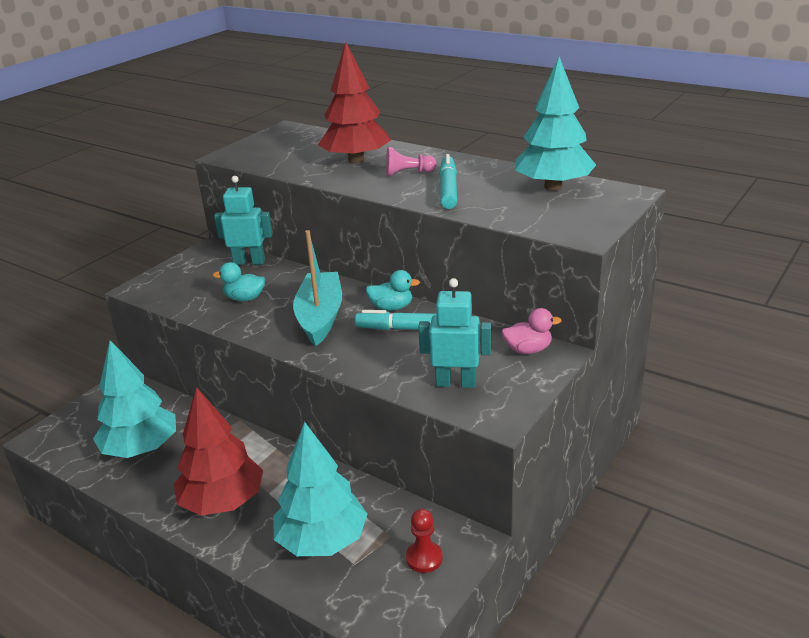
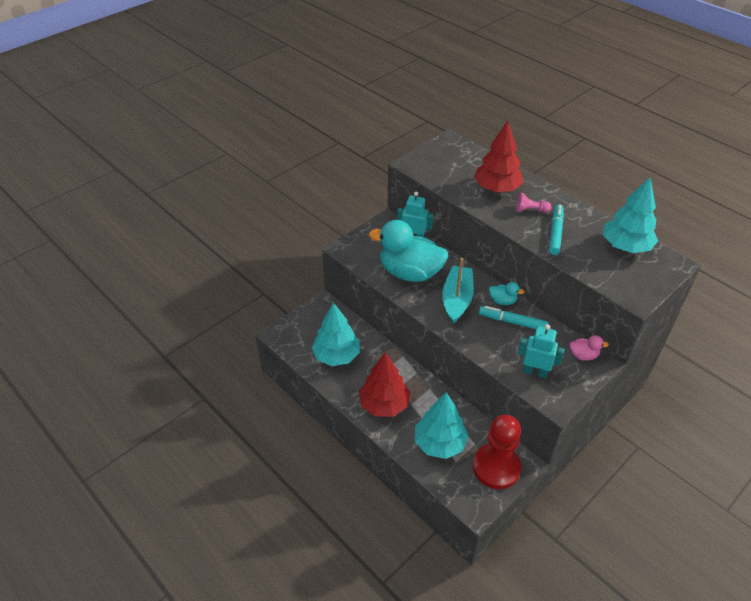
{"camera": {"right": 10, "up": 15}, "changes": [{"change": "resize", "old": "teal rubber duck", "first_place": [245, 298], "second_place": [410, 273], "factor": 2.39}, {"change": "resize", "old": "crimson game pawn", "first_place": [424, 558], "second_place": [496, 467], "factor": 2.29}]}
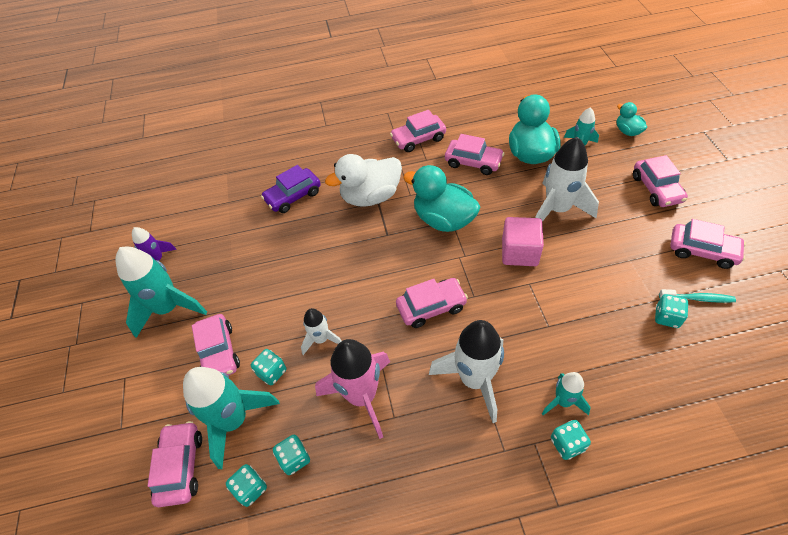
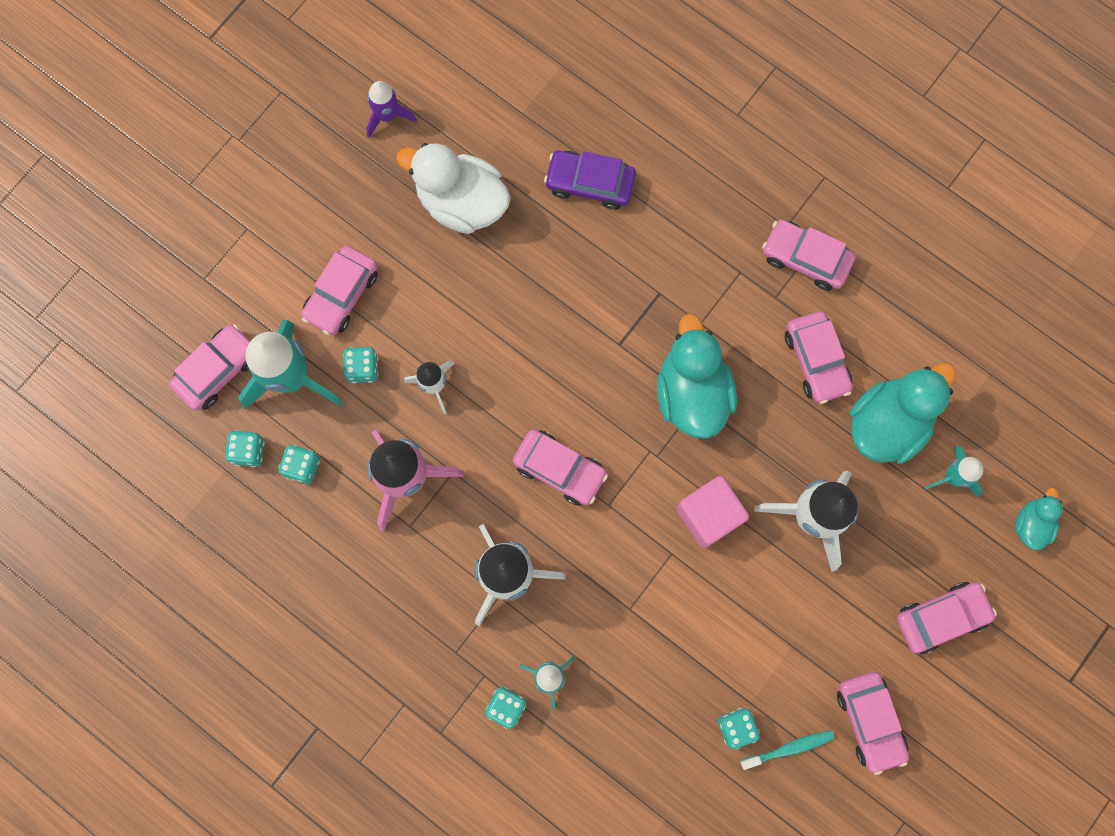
{"camera": {"right": 45, "up": 25}, "changes": [{"change": "move", "old": "pure white rubber duck", "first_place": [370, 196], "second_place": [462, 202]}, {"change": "rotate", "old": "teal toothbrush", "first_place": [698, 298], "second_place": [789, 748], "degrees": -75}, {"change": "rotate", "old": "rosy automobile", "first_place": [656, 189], "second_place": [941, 617], "degrees": -150}, {"change": "delete", "old": "teal toy rocket", "first_place": [169, 308]}]}
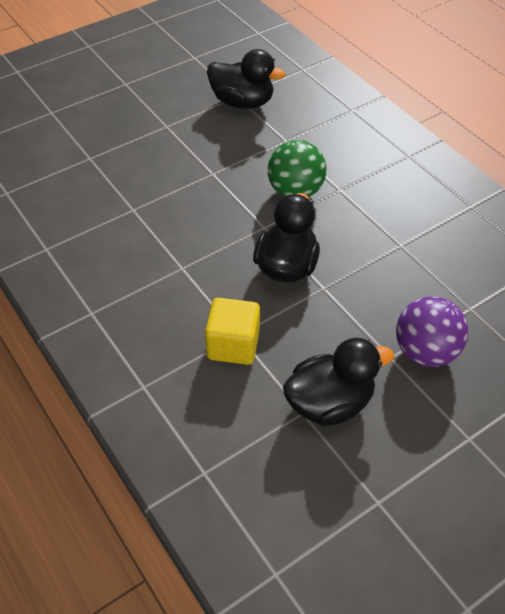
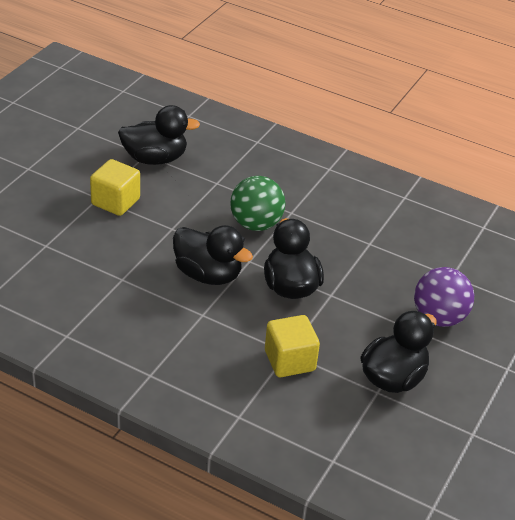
{"camera": {"right": -30, "up": -10}, "changes": [{"change": "insert", "new": "golden cube", "second_place": [115, 202]}, {"change": "insert", "new": "ebony rubber duck", "second_place": [208, 275]}]}
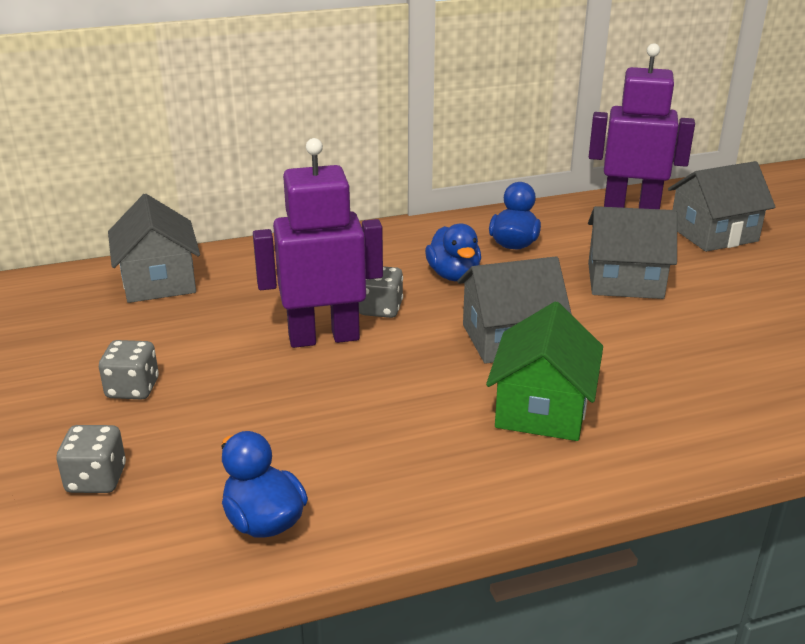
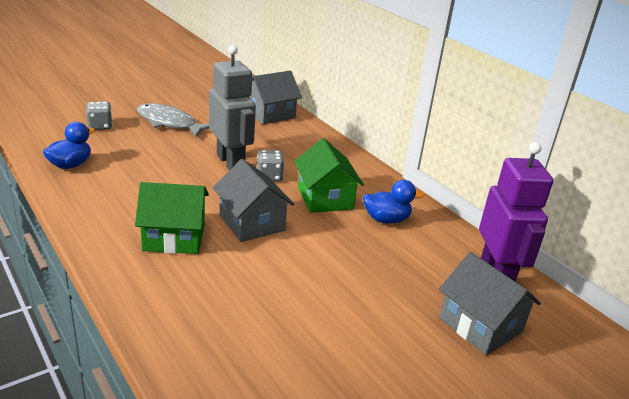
{"camera": {"right": 70, "up": 0}, "changes": [{"change": "replace", "old": "grey dice", "new": "grey fish figure", "first_place": [133, 389], "second_place": [169, 123]}, {"change": "recolor", "old": "violet toy robot", "new": "grey toy robot", "first_place": [323, 337], "second_place": [231, 163]}, {"change": "replace", "old": "royal blue rubber duck", "new": "leaf-green cottage", "first_place": [453, 275], "second_place": [325, 198]}, {"change": "delete", "old": "grey cottage", "first_place": [625, 281]}]}
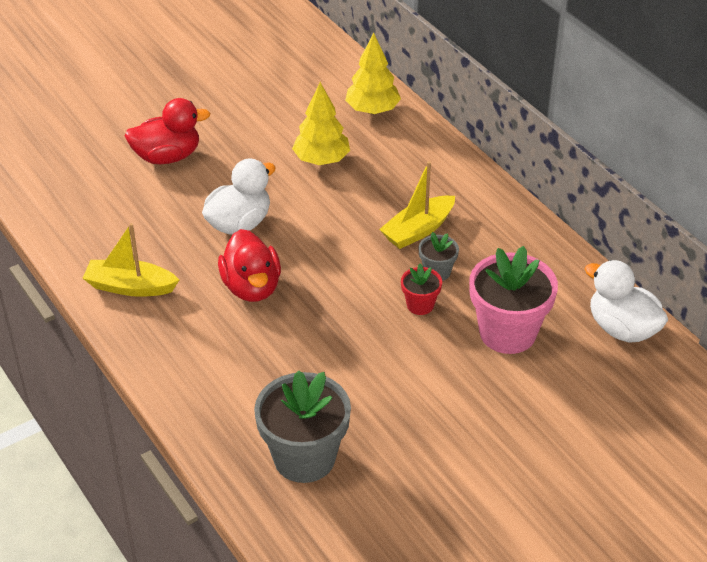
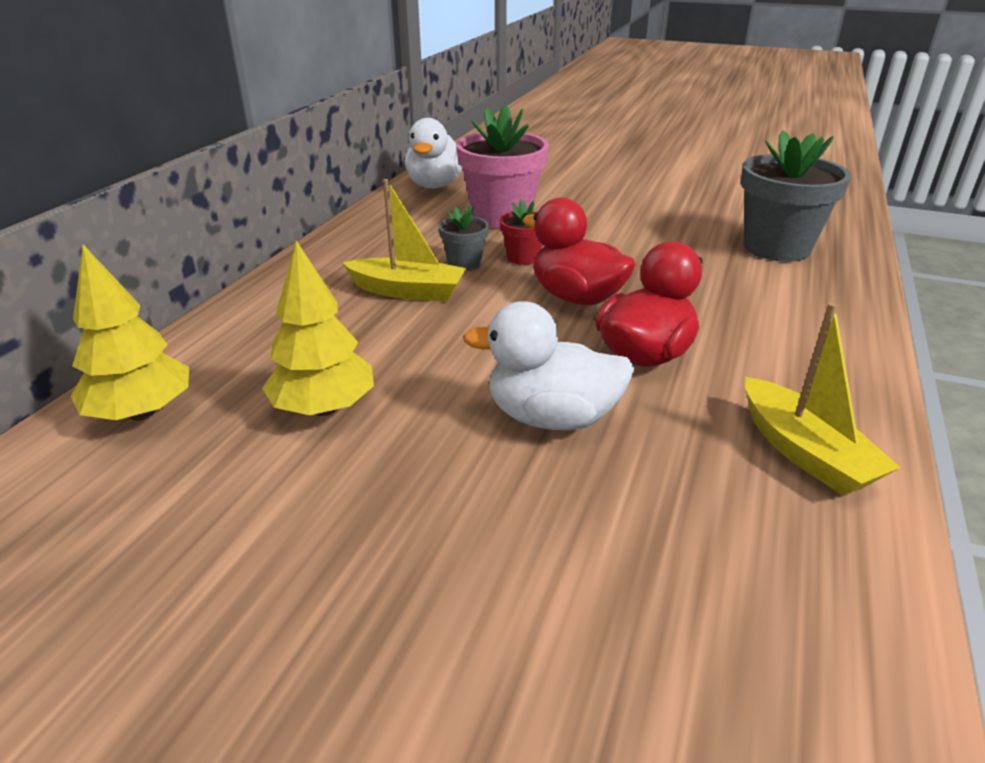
{"camera": {"right": -125, "up": -10}, "changes": [{"change": "move", "old": "crimson rubber duck", "first_place": [167, 156], "second_place": [576, 297]}]}
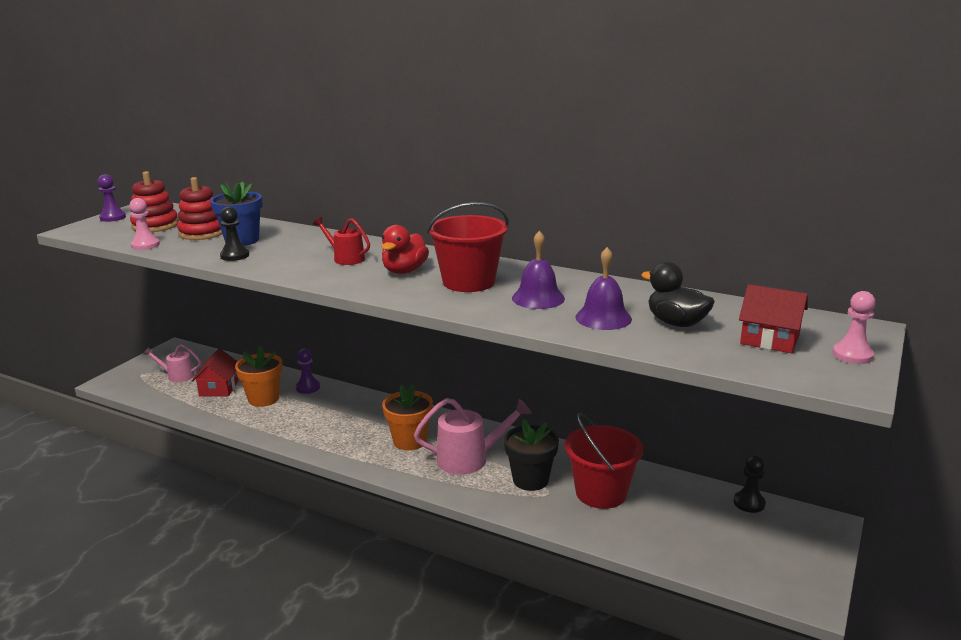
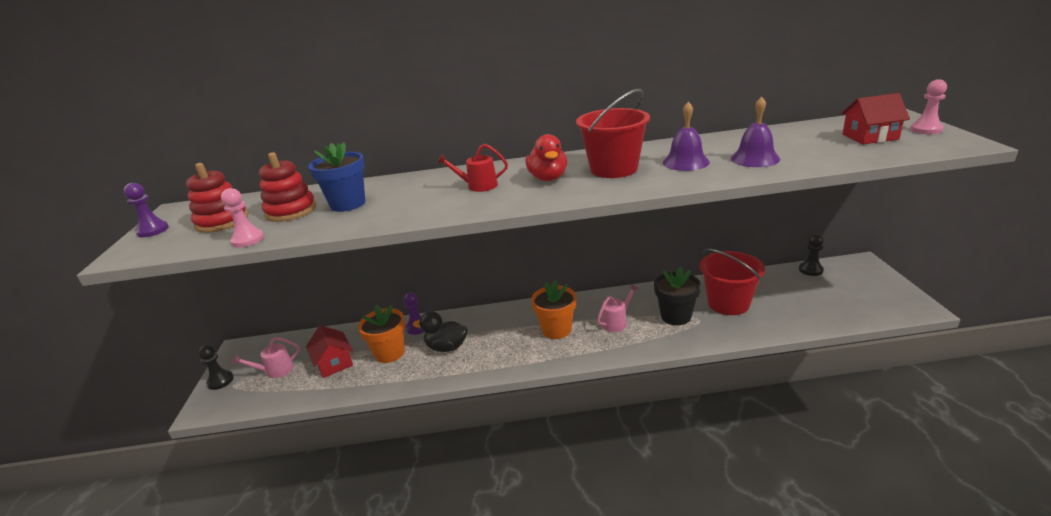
{"camera": {"right": -30, "up": 5}, "changes": [{"change": "move", "old": "ebony game pawn", "first_place": [235, 255], "second_place": [220, 381]}, {"change": "move", "old": "ebony rubber duck", "first_place": [676, 323], "second_place": [446, 347]}, {"change": "resize", "old": "rosy watering can", "first_place": [469, 459], "second_place": [616, 322], "factor": 0.6}]}
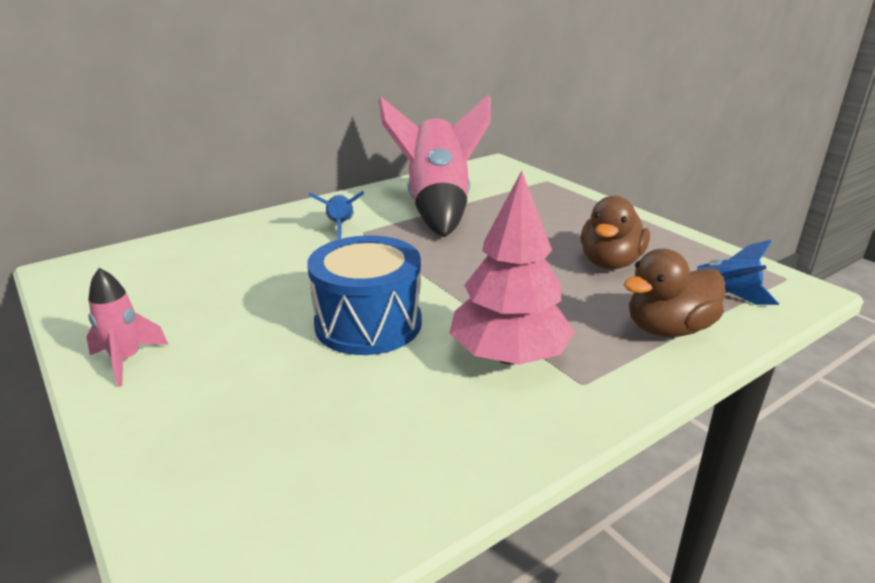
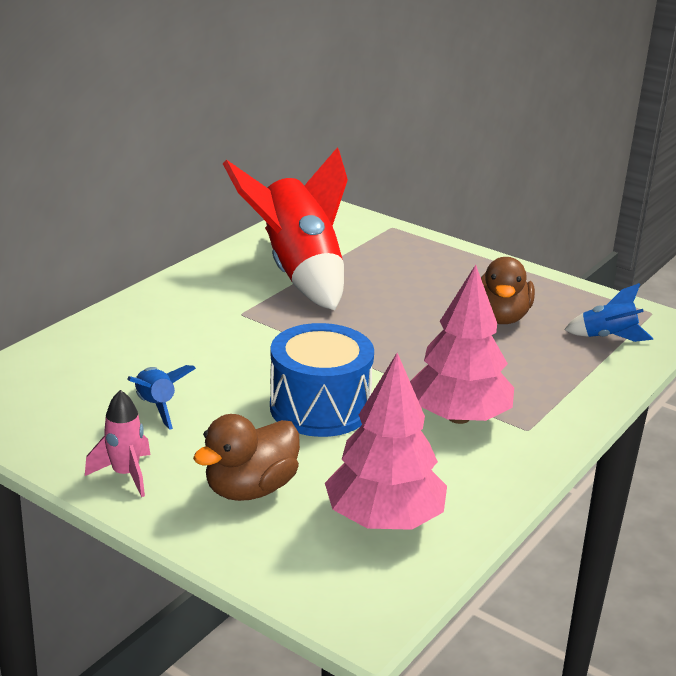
{"camera": {"right": -20, "up": 0}, "changes": [{"change": "move", "old": "royal blue toy rocket", "first_place": [340, 227], "second_place": [156, 407]}, {"change": "move", "old": "russet rubber duck", "first_place": [668, 329], "second_place": [250, 489]}, {"change": "recolor", "old": "rosy toy rocket", "new": "crimson toy rocket", "first_place": [437, 206], "second_place": [298, 273]}, {"change": "insert", "new": "rosy tree", "second_place": [384, 519]}]}
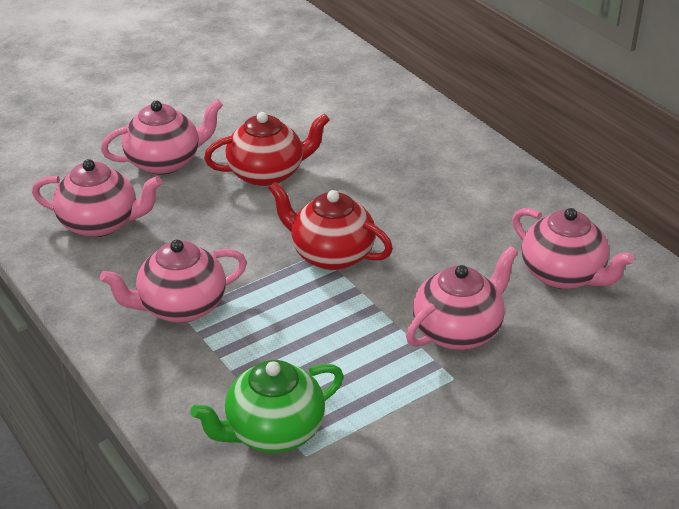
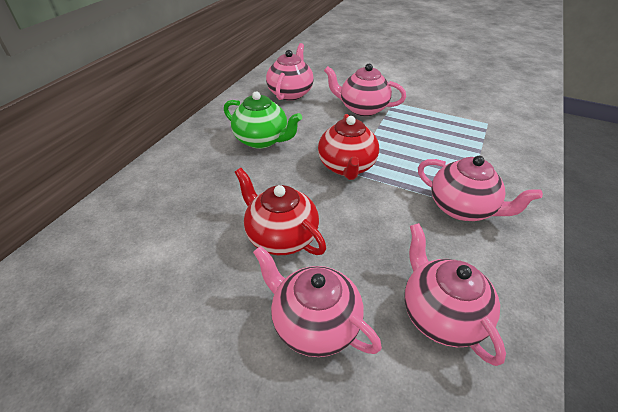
{"camera": {"right": -120, "up": 5}, "changes": [{"change": "move", "old": "leaf-green tea pot", "first_place": [273, 432], "second_place": [262, 140]}]}
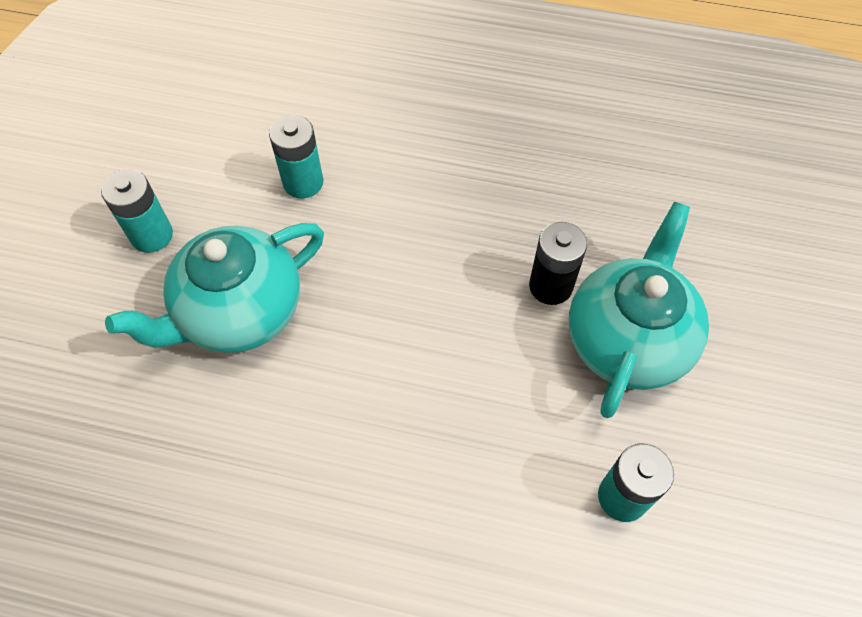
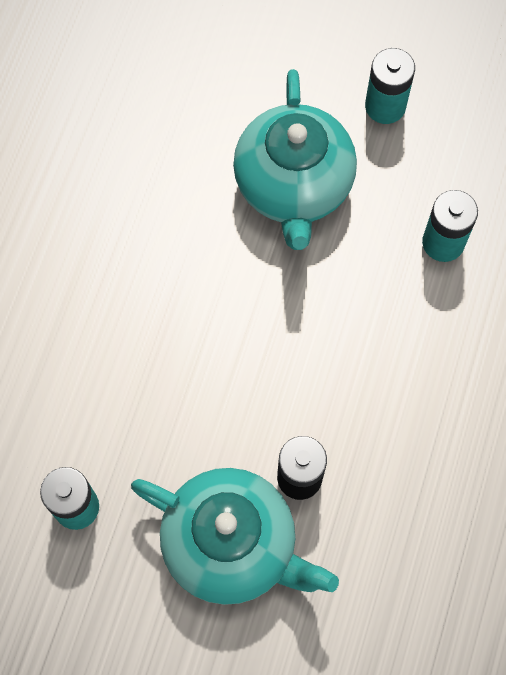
{"camera": {"right": 95, "up": 10}, "changes": [{"change": "rotate", "old": "teal tea pot", "first_place": [239, 312], "second_place": [294, 185], "degrees": -150}]}
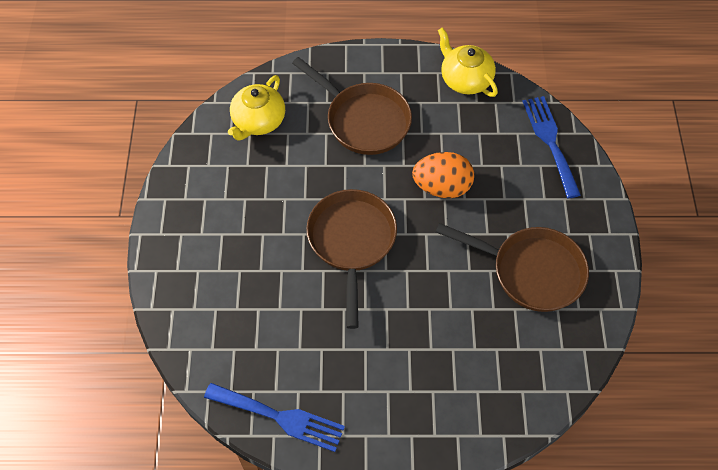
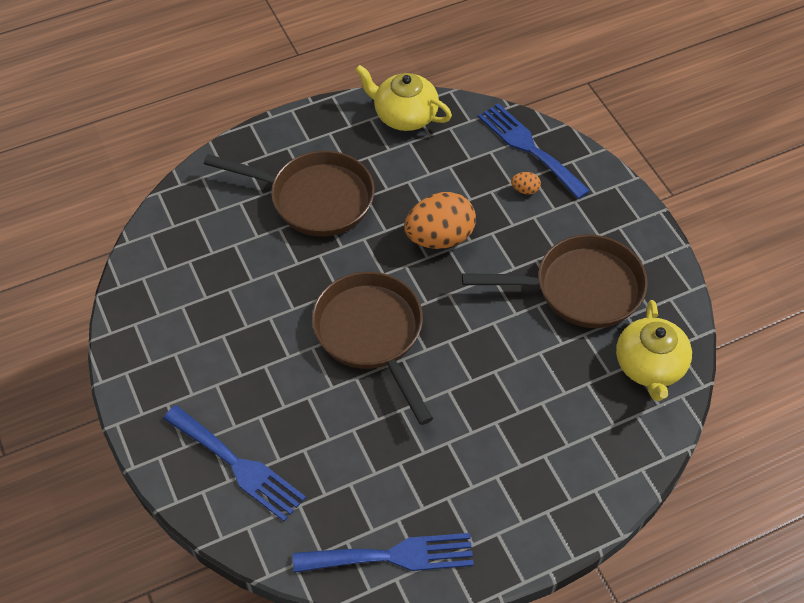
{"camera": {"right": -25, "up": -5}, "changes": [{"change": "insert", "new": "royal blue dinner fork", "second_place": [238, 465]}, {"change": "insert", "new": "orange-coloured egg", "second_place": [525, 190]}, {"change": "move", "old": "golden tea pot", "first_place": [258, 121], "second_place": [650, 366]}]}
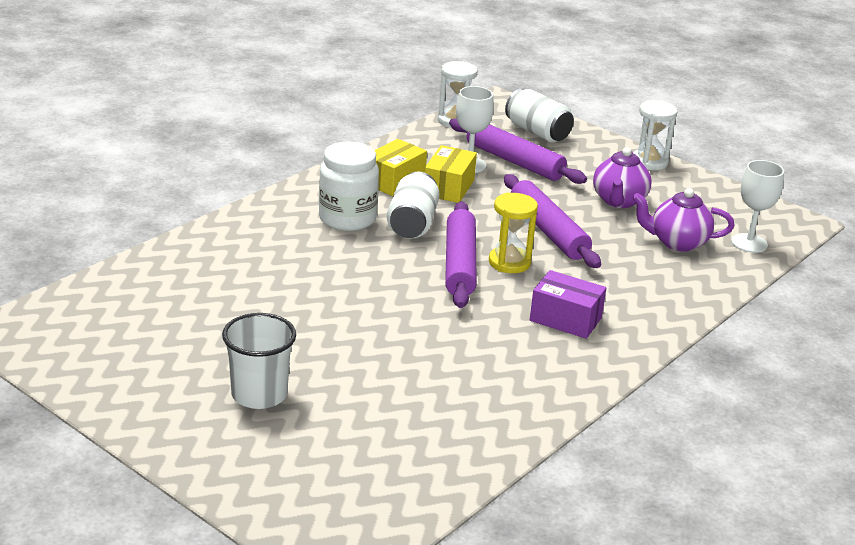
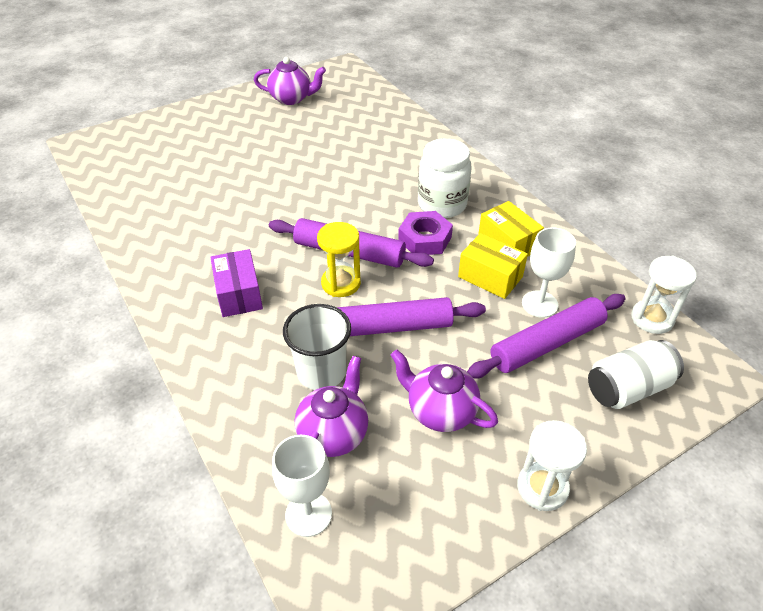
{"camera": {"right": 110, "up": 15}, "changes": [{"change": "rotate", "old": "violet box", "first_place": [565, 319], "second_place": [239, 294], "degrees": -60}, {"change": "insert", "new": "violet tea pot", "second_place": [292, 99]}, {"change": "move", "old": "pure white beaker", "first_place": [259, 394], "second_place": [321, 372]}, {"change": "replace", "old": "pure white can", "new": "violet hex nut", "first_place": [412, 224], "second_place": [425, 239]}]}
